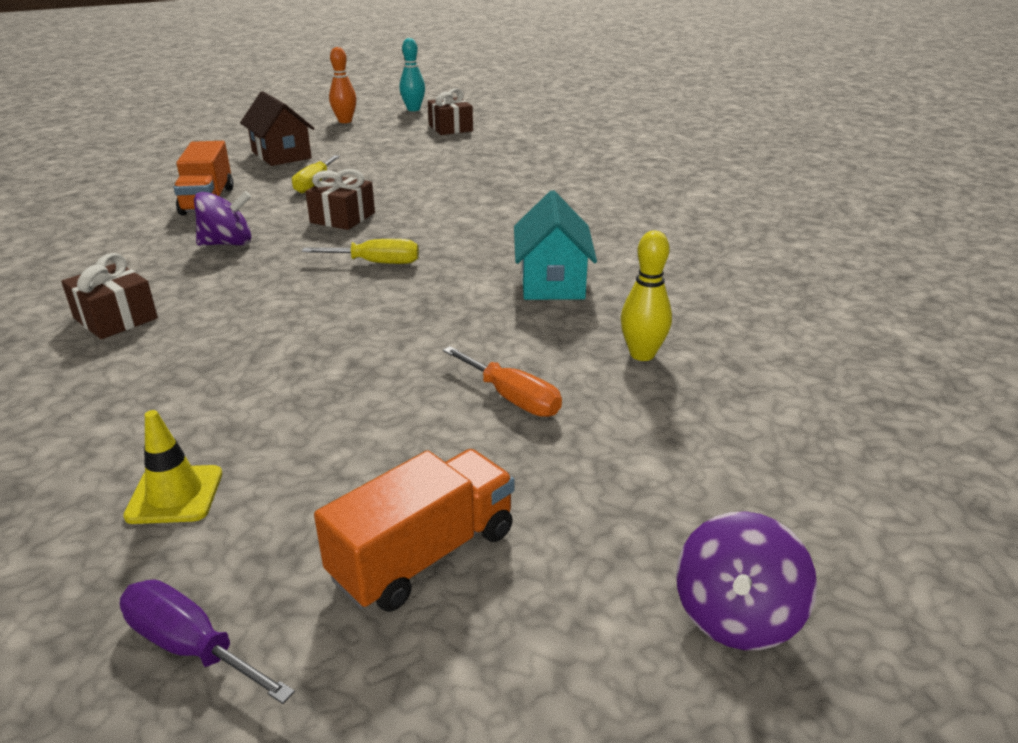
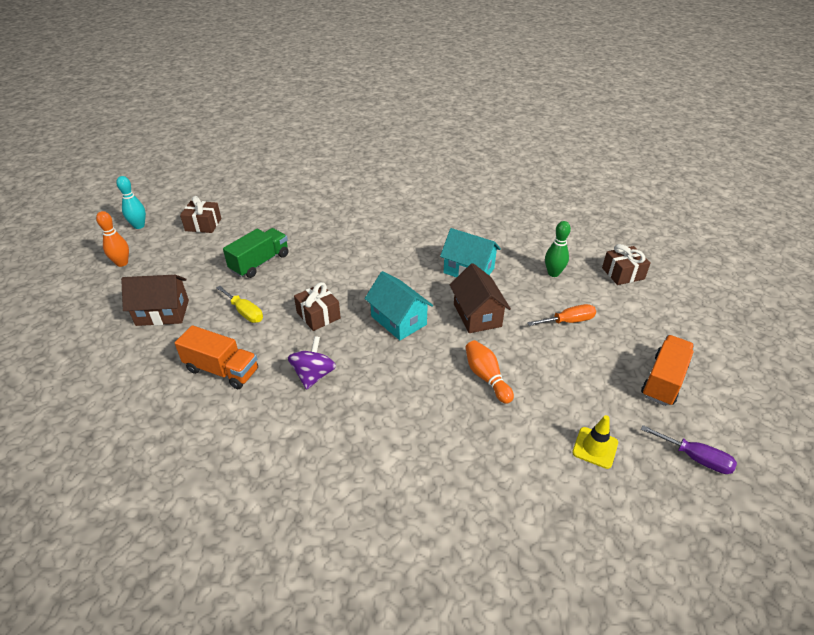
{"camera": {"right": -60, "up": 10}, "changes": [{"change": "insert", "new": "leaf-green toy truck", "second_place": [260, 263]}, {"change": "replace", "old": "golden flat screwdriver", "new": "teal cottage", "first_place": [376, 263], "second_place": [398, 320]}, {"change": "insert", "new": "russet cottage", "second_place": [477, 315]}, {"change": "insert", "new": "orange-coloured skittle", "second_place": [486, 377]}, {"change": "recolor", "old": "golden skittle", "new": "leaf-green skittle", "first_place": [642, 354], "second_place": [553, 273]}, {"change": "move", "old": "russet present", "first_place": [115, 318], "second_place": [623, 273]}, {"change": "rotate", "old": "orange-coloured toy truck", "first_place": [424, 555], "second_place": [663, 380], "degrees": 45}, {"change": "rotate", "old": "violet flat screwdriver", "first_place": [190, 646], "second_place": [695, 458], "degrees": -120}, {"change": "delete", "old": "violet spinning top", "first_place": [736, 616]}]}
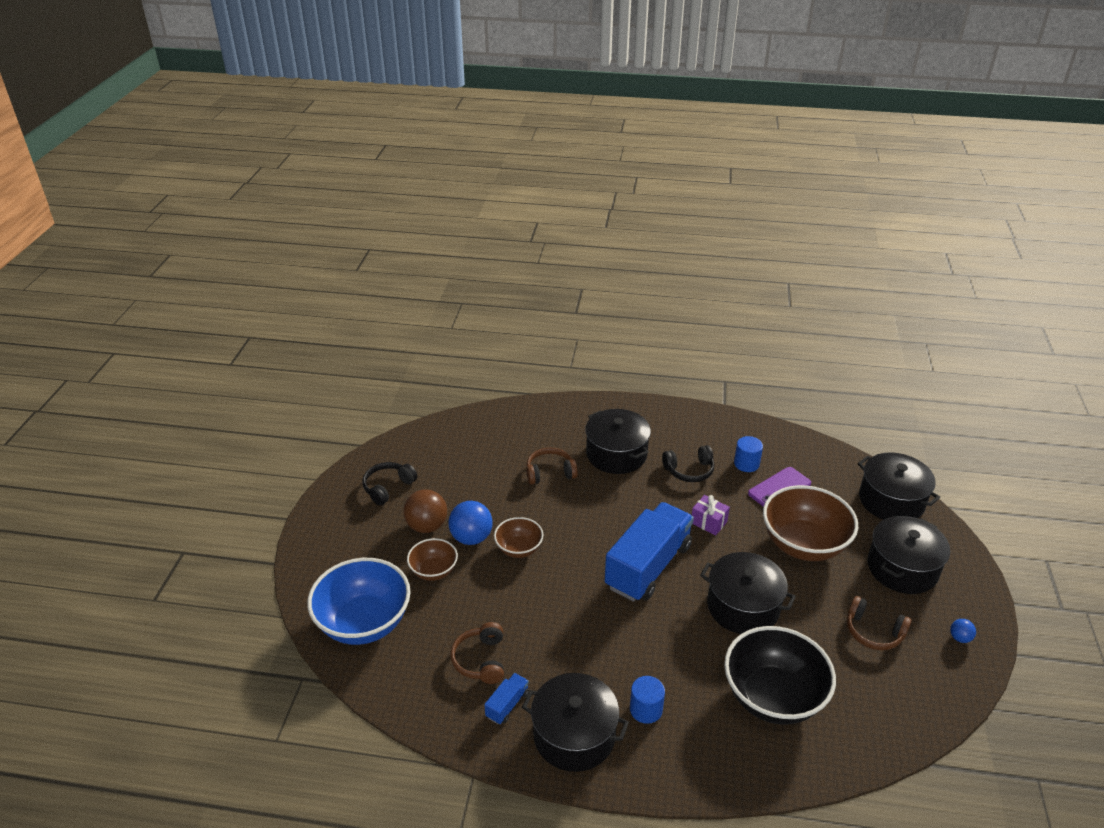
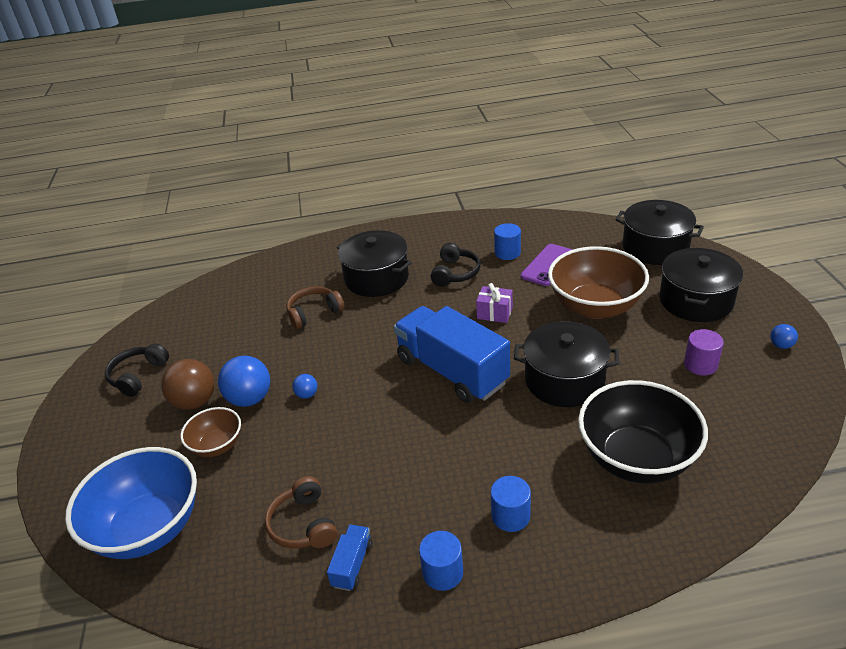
{"camera": {"right": -15, "up": 0}, "changes": [{"change": "replace", "old": "russet serving bowl", "new": "royal blue play ball", "first_place": [519, 549], "second_place": [307, 395]}, {"change": "rotate", "old": "royal blue toy truck", "first_place": [648, 566], "second_place": [452, 371], "degrees": -60}, {"change": "replace", "old": "ebony pot", "new": "royal blue cylinder", "first_place": [574, 735], "second_place": [442, 572]}, {"change": "rotate", "old": "ebony over-ear headphones", "first_place": [689, 470], "second_place": [455, 273], "degrees": -45}, {"change": "replace", "old": "russet over-ear headphones", "new": "violet cylinder", "first_place": [873, 632], "second_place": [700, 364]}]}
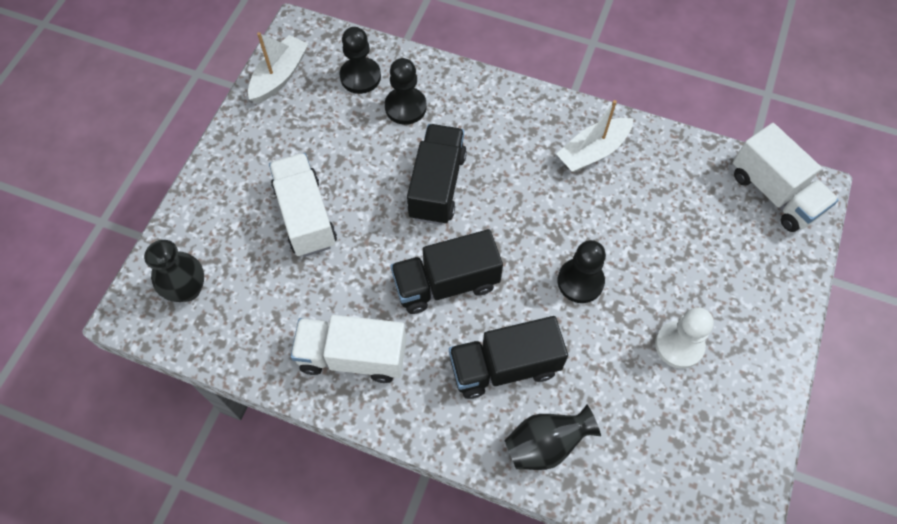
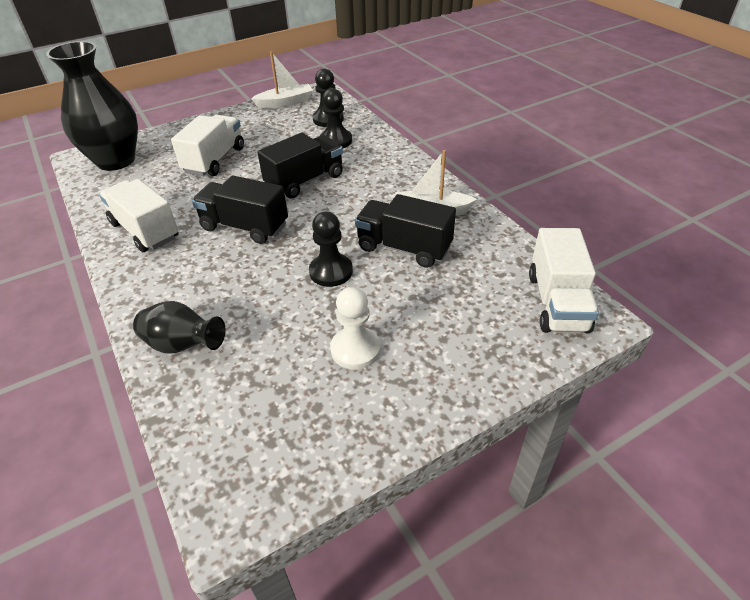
{"camera": {"right": 40, "up": -20}, "changes": [{"change": "resize", "old": "ebony vase", "first_place": [187, 289], "second_place": [116, 160], "factor": 1.87}, {"change": "move", "old": "ebony toy truck", "first_place": [504, 366], "second_place": [404, 248]}]}
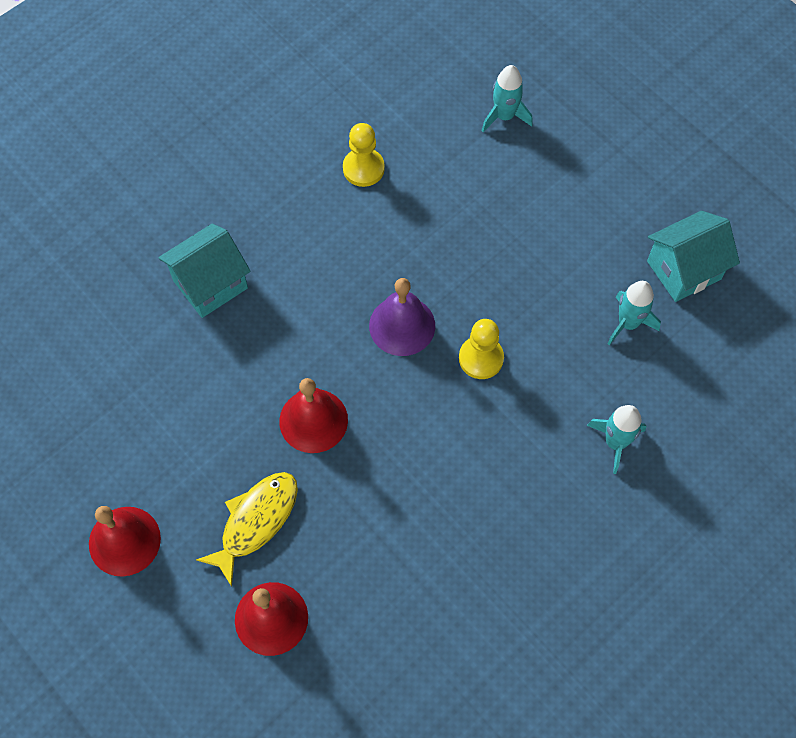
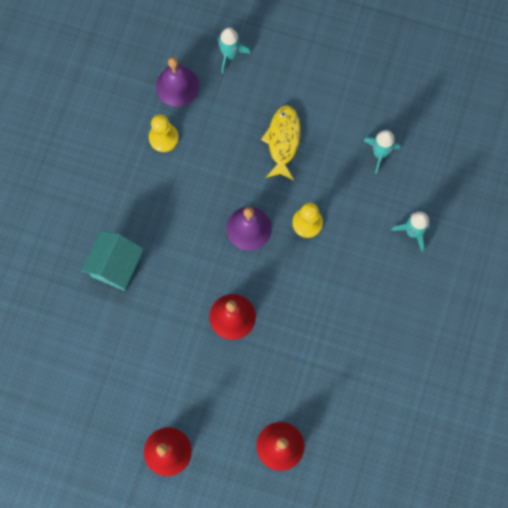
{"camera": {"right": -30, "up": 10}, "changes": [{"change": "insert", "new": "violet hand bell", "second_place": [177, 86]}, {"change": "move", "old": "golden fish figure", "first_place": [256, 521], "second_place": [283, 141]}, {"change": "delete", "old": "teal cottage", "first_place": [683, 270]}]}
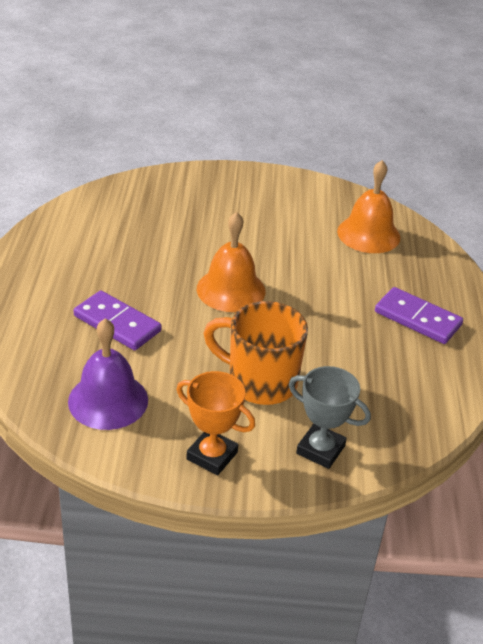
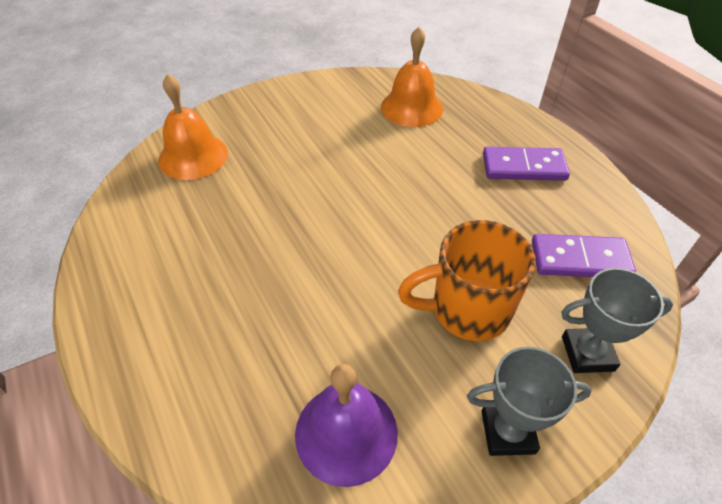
{"camera": {"right": -30, "up": 10}, "changes": [{"change": "move", "old": "orange-coloured hand bell", "first_place": [231, 290], "second_place": [193, 156]}, {"change": "recolor", "old": "orange-coloured prize cup", "new": "grey prize cup", "first_place": [212, 456], "second_place": [507, 432]}, {"change": "move", "old": "violet domino", "first_place": [117, 324], "second_place": [580, 259]}]}
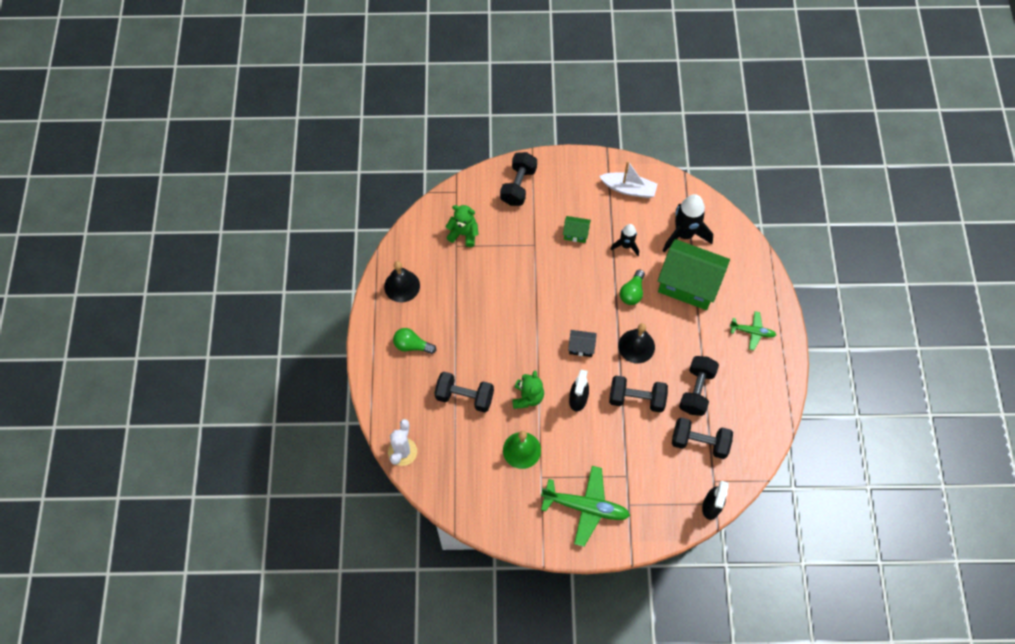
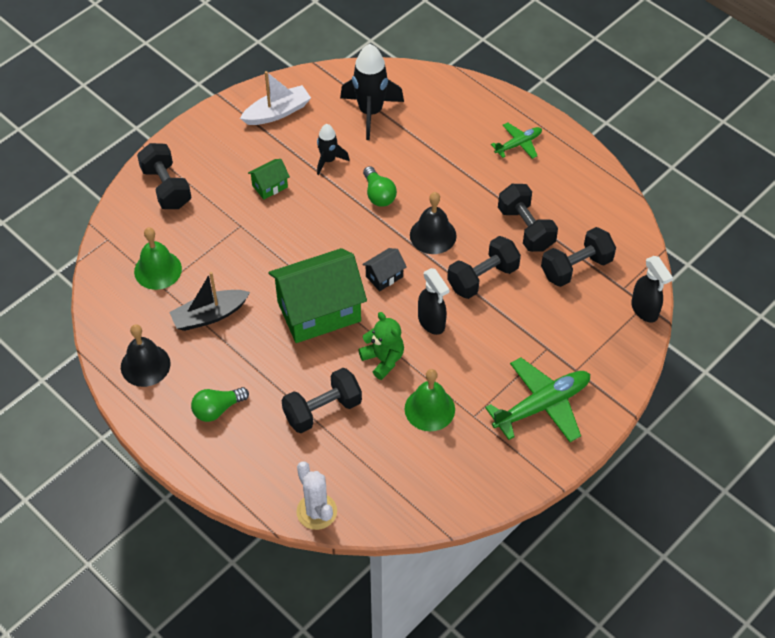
{"camera": {"right": -45, "up": -10}, "changes": [{"change": "replace", "old": "leaf-green stuffed bear", "new": "leaf-green hand bell", "first_place": [463, 234], "second_place": [158, 270]}, {"change": "insert", "new": "ebony toy boat", "second_place": [209, 315]}, {"change": "move", "old": "leaf-green cottage", "first_place": [688, 284], "second_place": [319, 311]}]}
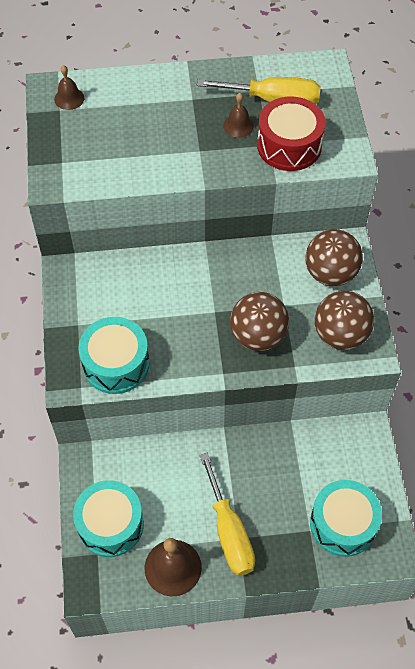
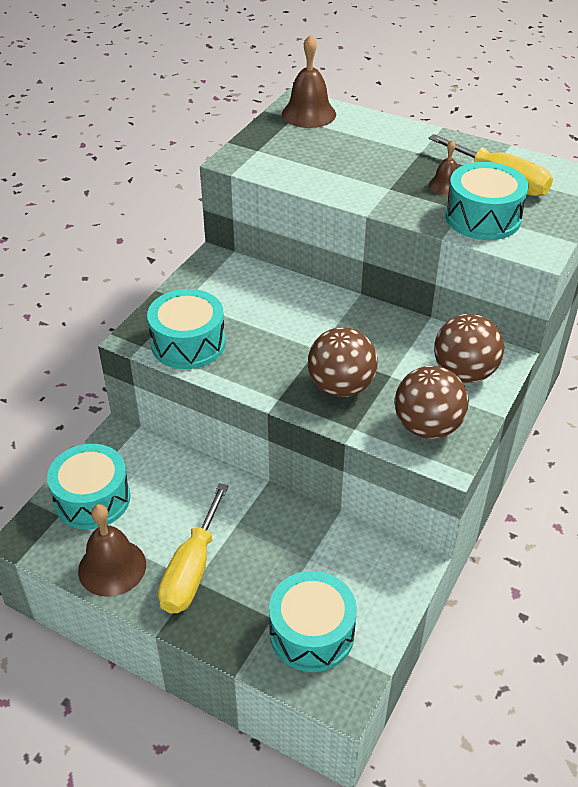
{"camera": {"right": 35, "up": -15}, "changes": [{"change": "resize", "old": "russet hand bell", "first_place": [69, 98], "second_place": [308, 114], "factor": 1.76}, {"change": "recolor", "old": "crimson snare drum", "new": "teal snare drum", "first_place": [289, 146], "second_place": [483, 218]}]}
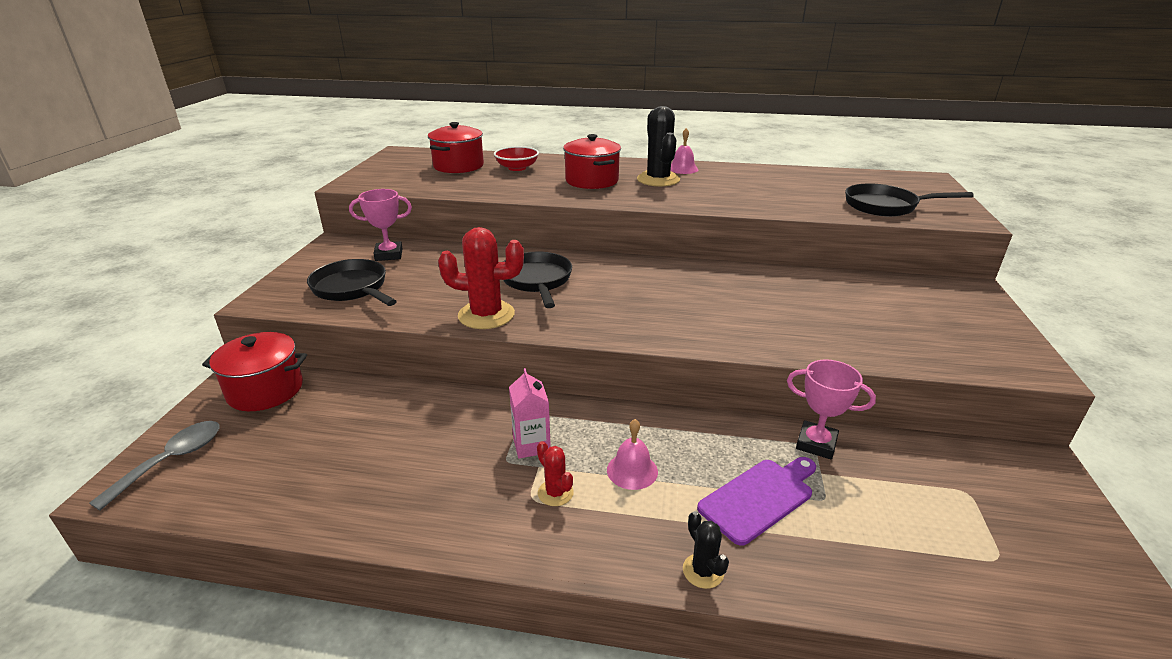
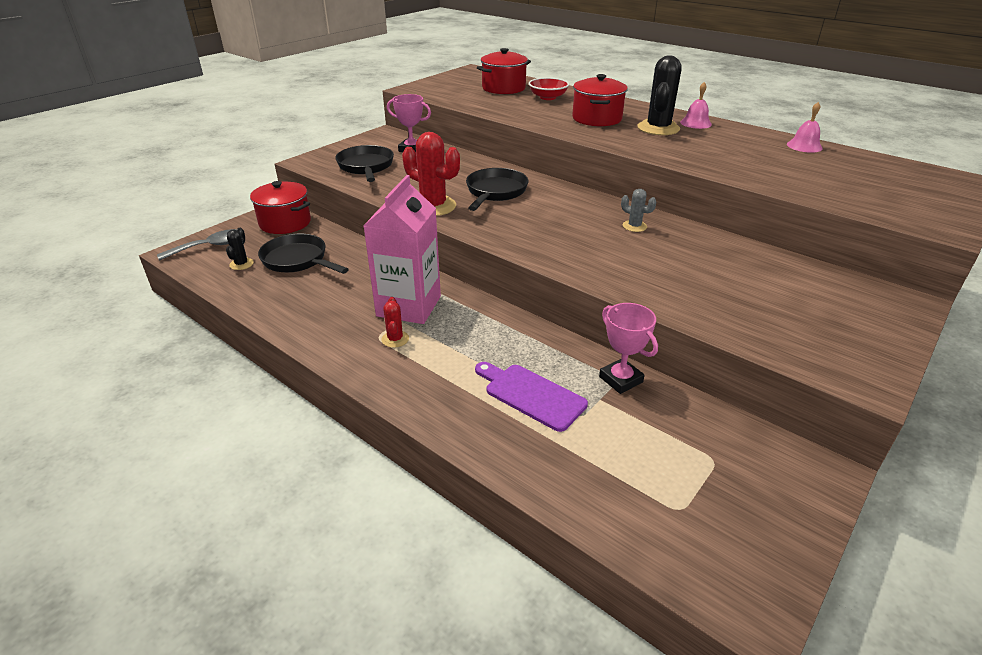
{"camera": {"right": 30, "up": 5}, "changes": [{"change": "move", "old": "ebony cactus", "first_place": [703, 571], "second_place": [241, 264]}, {"change": "move", "old": "ebony frying pan", "first_place": [885, 206], "second_place": [298, 260]}, {"change": "resize", "old": "rosy juice carton", "first_place": [531, 445], "second_place": [409, 306], "factor": 1.99}, {"change": "rotate", "old": "violet chopping board", "first_place": [759, 497], "second_place": [531, 395], "degrees": -135}, {"change": "insert", "new": "grey cactus", "second_place": [634, 226]}, {"change": "move", "old": "rosy hand bell", "first_place": [632, 470], "second_place": [804, 146]}]}
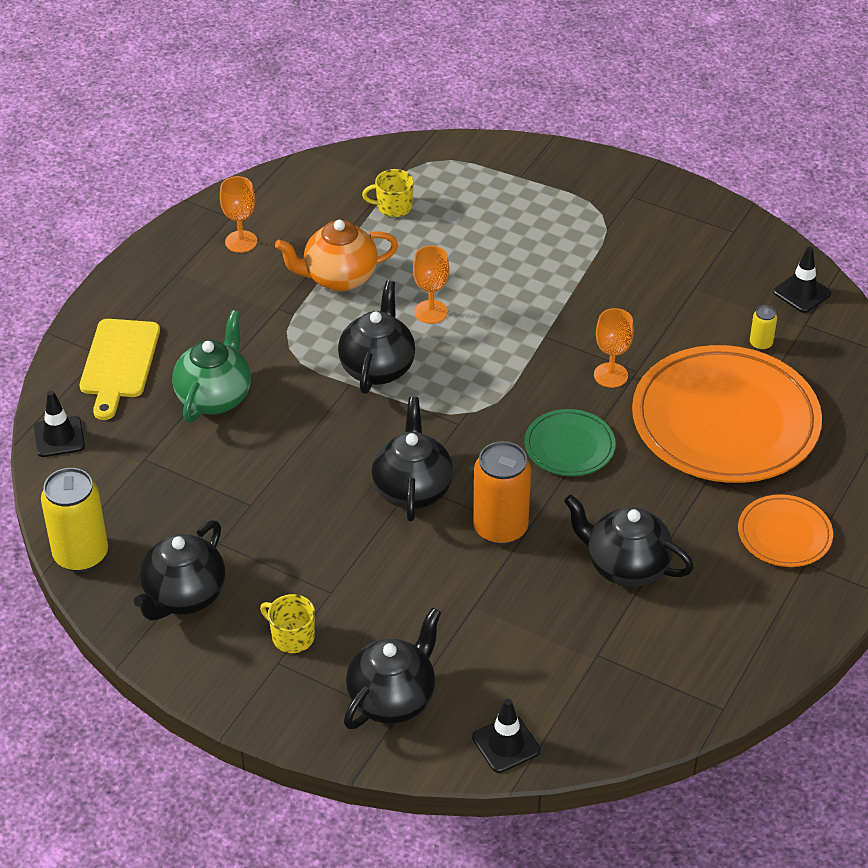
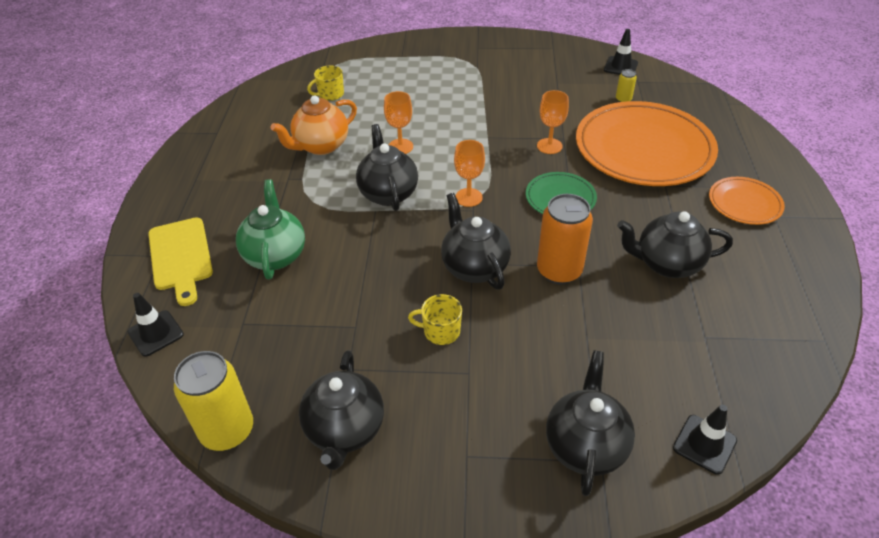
{"camera": {"right": -25, "up": 0}, "changes": [{"change": "move", "old": "golden coffee mug", "first_place": [292, 637], "second_place": [440, 331]}, {"change": "move", "old": "orange-coloured chalice", "first_place": [241, 241], "second_place": [468, 197]}]}
